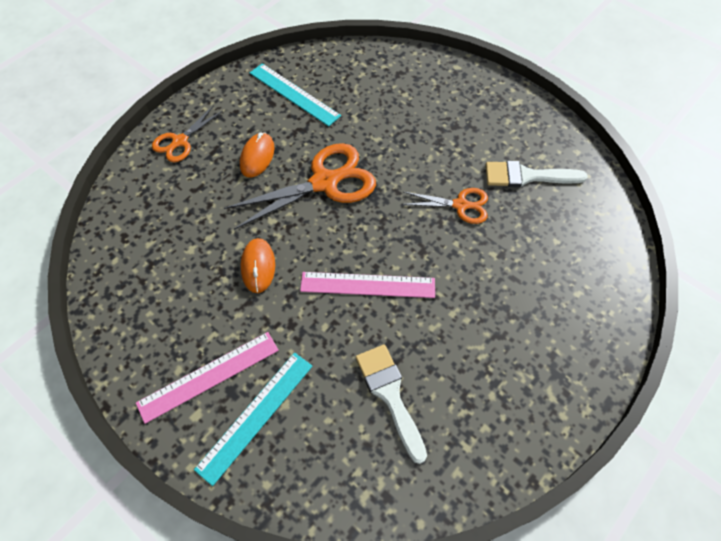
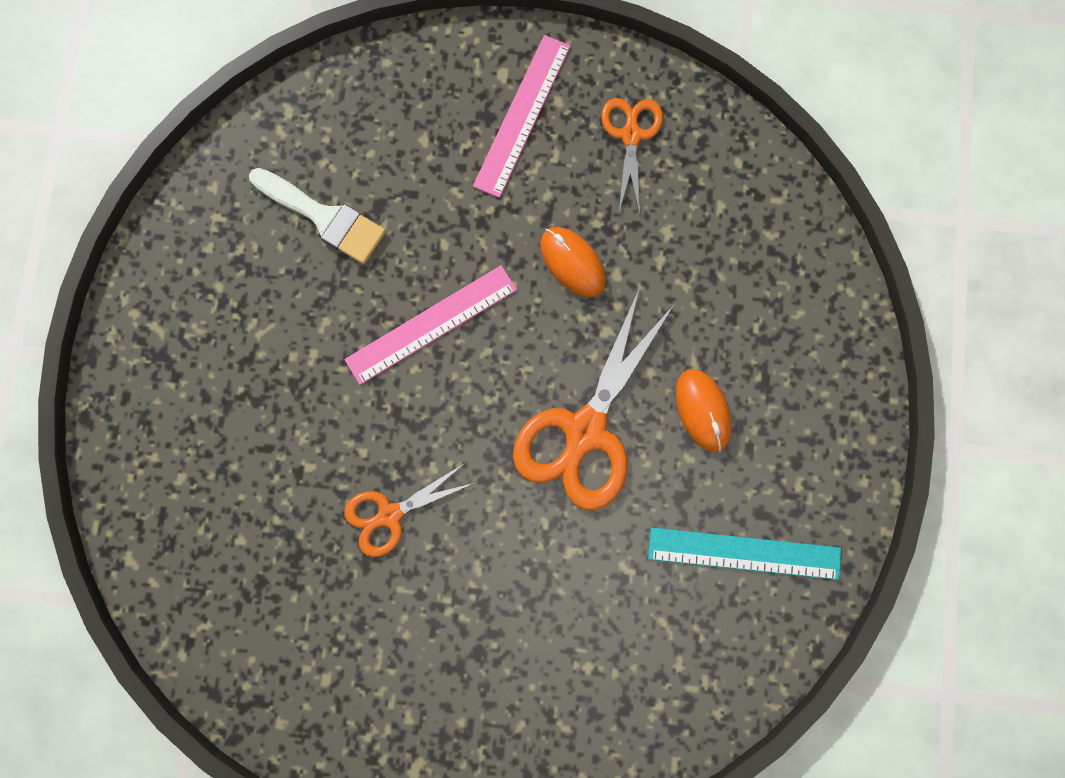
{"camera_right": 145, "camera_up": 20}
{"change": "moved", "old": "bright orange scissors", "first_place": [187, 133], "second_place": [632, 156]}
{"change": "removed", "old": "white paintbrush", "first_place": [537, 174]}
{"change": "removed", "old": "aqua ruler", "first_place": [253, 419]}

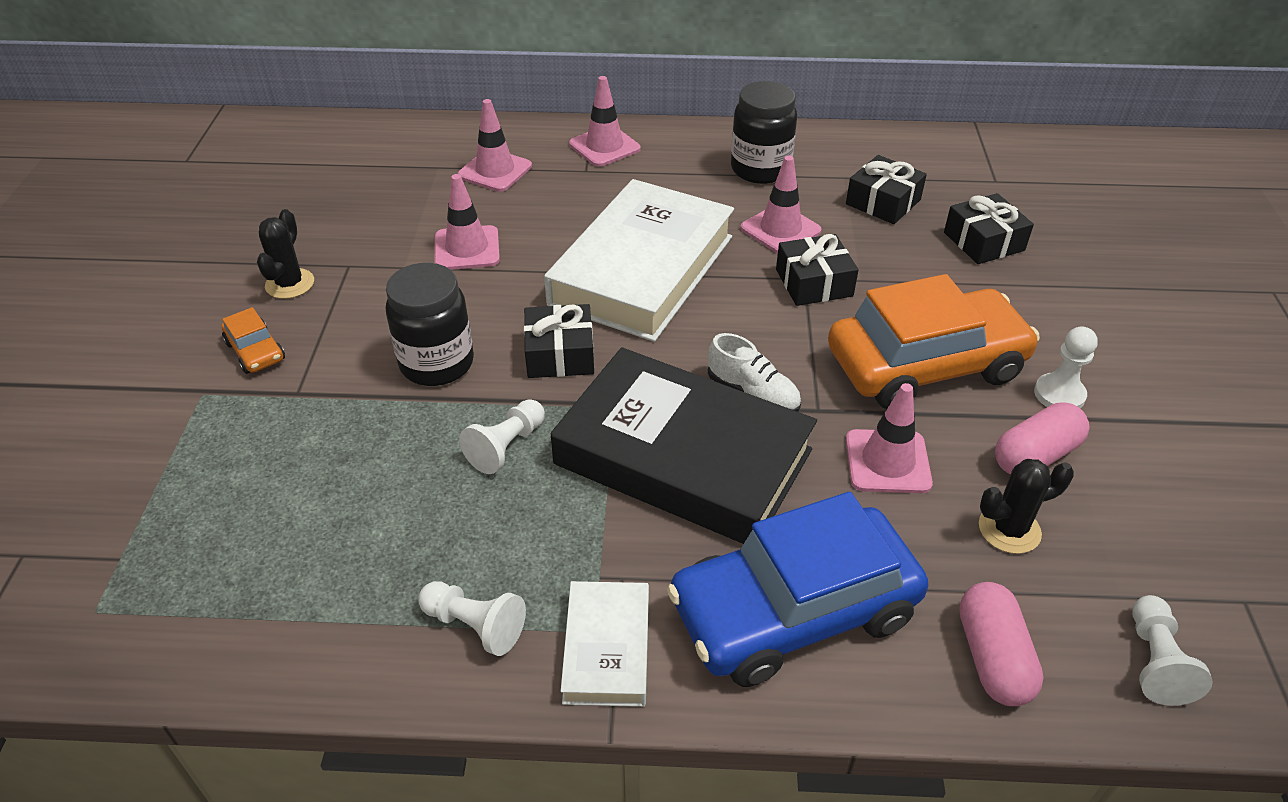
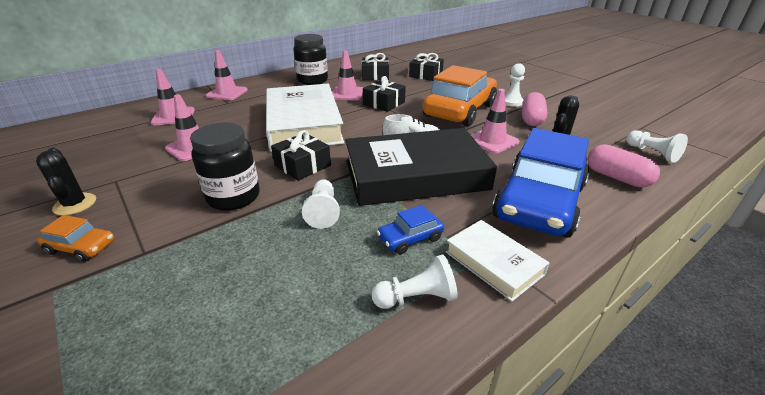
{"camera_right": -40, "camera_up": -10}
{"change": "added", "new": "blue toy car", "second_place": [410, 229]}

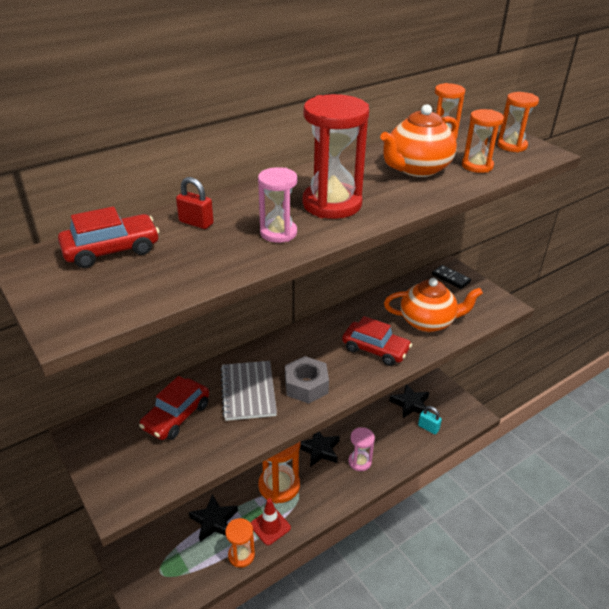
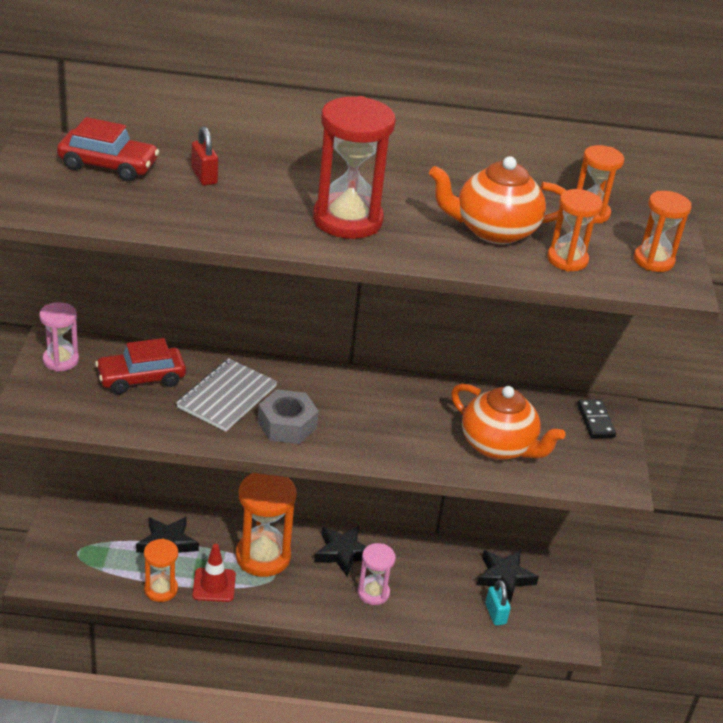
{"camera_right": 35, "camera_up": 0}
{"change": "moved", "old": "rose-pink hourglass", "first_place": [277, 205], "second_place": [59, 337]}
{"change": "removed", "old": "red toy car", "first_place": [377, 341]}

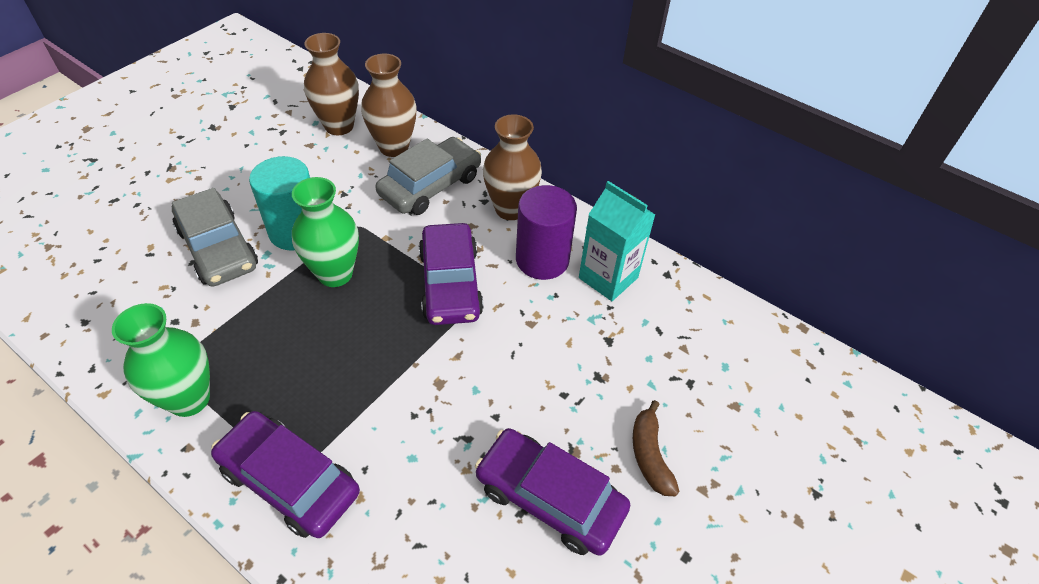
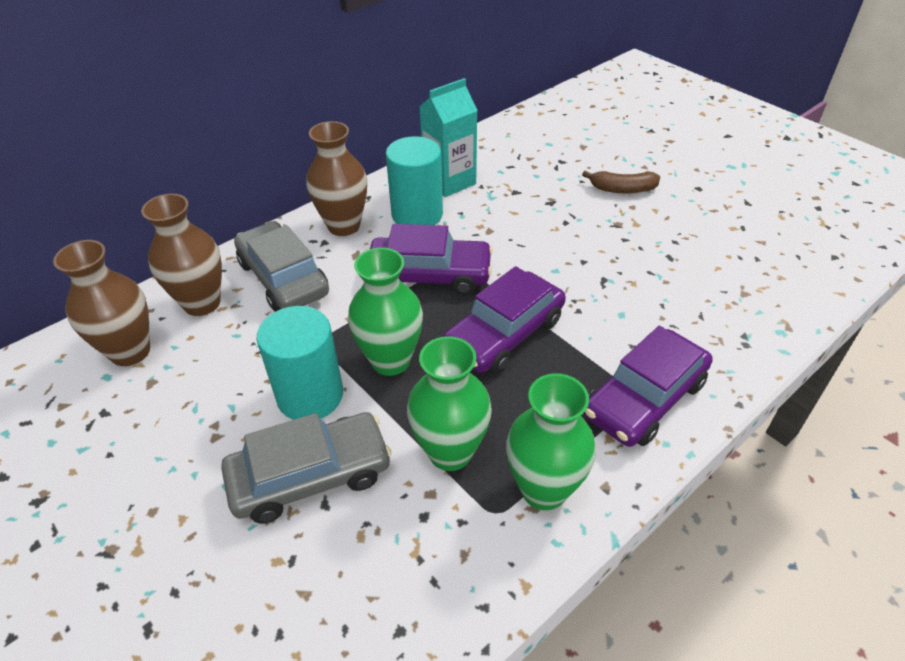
{"camera_right": -75, "camera_up": -5}
{"change": "recoloured", "old": "violet cylinder", "new": "aqua cylinder", "first_place": [546, 232], "second_place": [414, 180]}
{"change": "moved", "old": "violet toy car", "first_place": [552, 492], "second_place": [504, 319]}
{"change": "added", "new": "leaf-green flower vase", "second_place": [449, 403]}

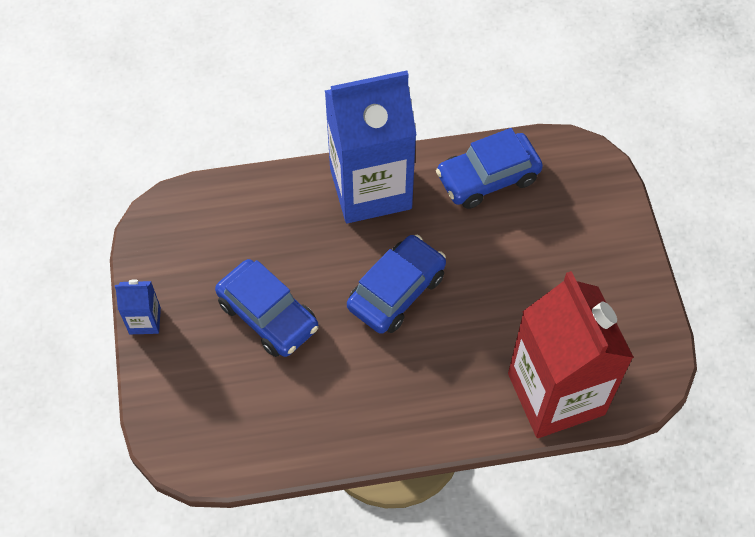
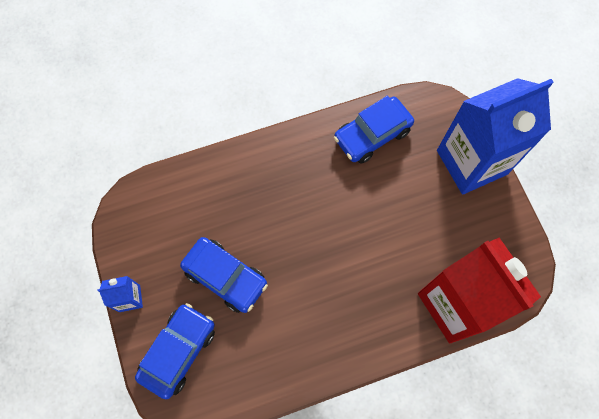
{"camera_right": -10, "camera_up": 10}
{"change": "moved", "old": "blue juice carton", "first_place": [371, 146], "second_place": [495, 136]}
{"change": "moved", "old": "blue toy car", "first_place": [396, 284], "second_place": [175, 351]}

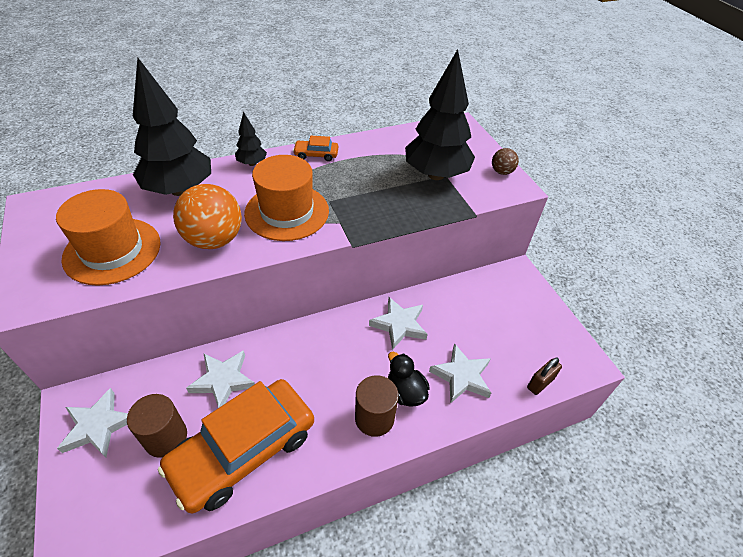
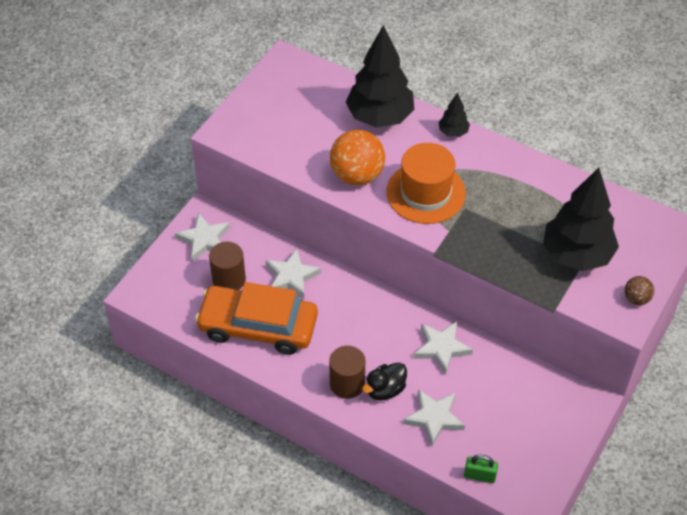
{"camera_right": 55, "camera_up": 5}
{"change": "removed", "old": "bright orange toy car", "first_place": [315, 148]}
{"change": "removed", "old": "bright orange top hat", "first_place": [108, 237]}
{"change": "turned", "old": "ebony duck", "first_place": [409, 379], "second_place": [384, 381], "degrees": -150}
{"change": "recoloured", "old": "dark brown small lock", "new": "leaf-green small lock", "first_place": [544, 376], "second_place": [481, 469]}

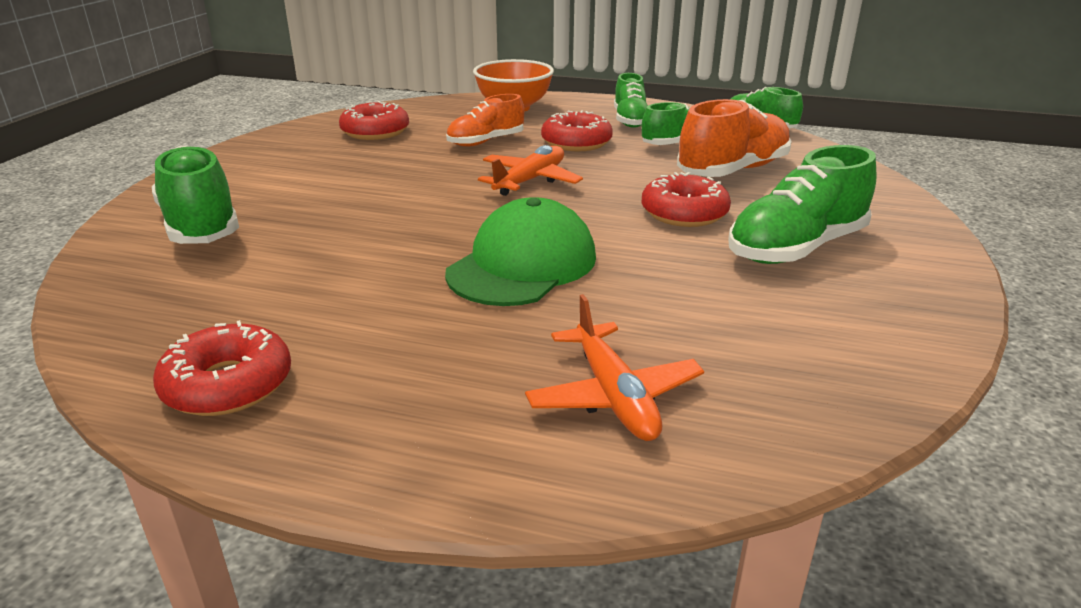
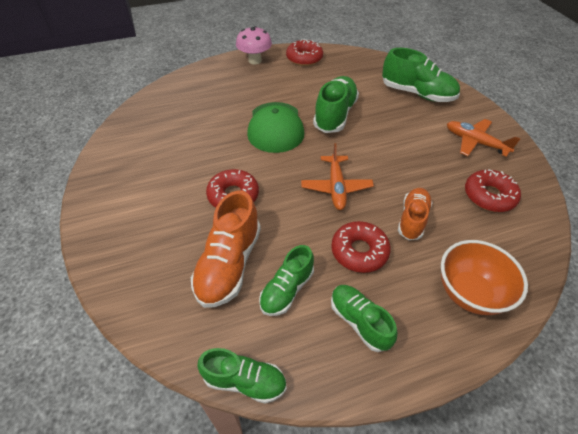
{"camera_right": 145, "camera_up": 20}
{"change": "moved", "old": "leaf-green shoe", "first_place": [802, 204], "second_place": [336, 104]}
{"change": "moved", "old": "bright orange plane", "first_place": [614, 367], "second_place": [483, 138]}
{"change": "added", "new": "rose-pink fungus", "second_place": [254, 45]}

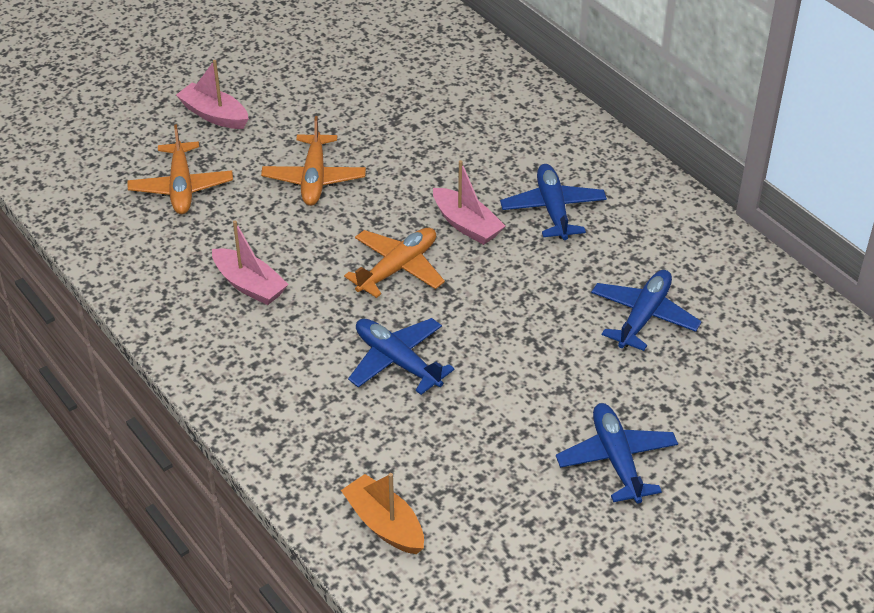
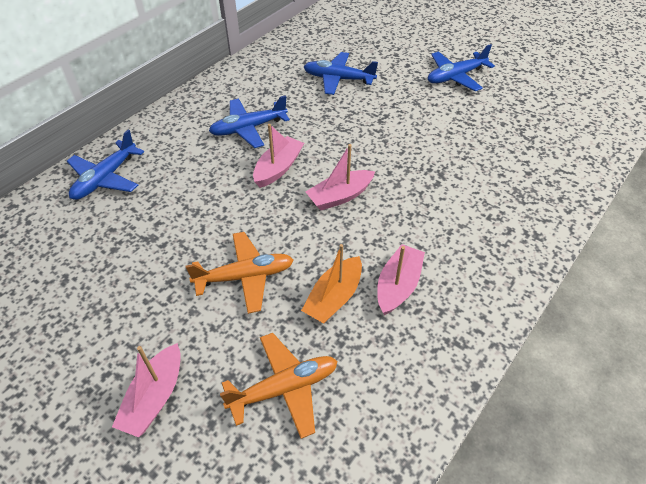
{"camera_right": -105, "camera_up": 5}
{"change": "replaced", "old": "bright orange plane", "new": "rose-pink toy boat", "first_place": [394, 263], "second_place": [340, 177]}
{"change": "moved", "old": "blue plane", "first_place": [401, 356], "second_place": [105, 165]}
{"change": "moved", "old": "bright orange toy boat", "first_place": [382, 513], "second_place": [331, 283]}

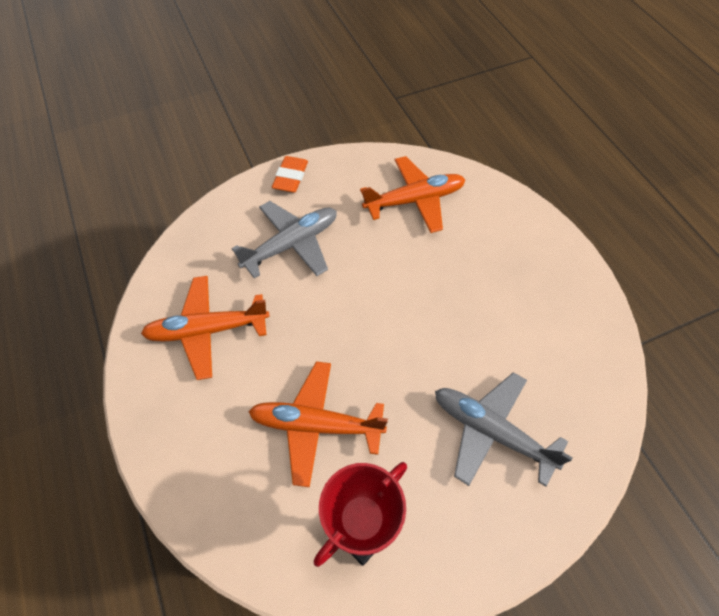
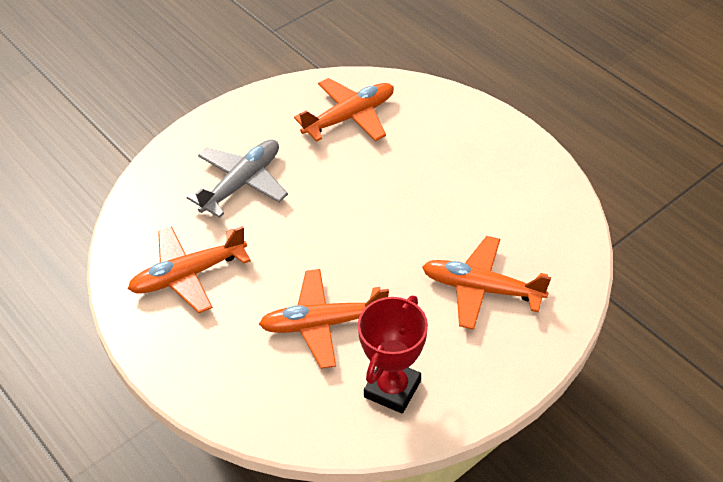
{"camera_right": -15, "camera_up": -10}
{"change": "removed", "old": "bright orange gum eraser", "first_place": [290, 174]}
{"change": "recoloured", "old": "grey plane", "new": "bright orange plane", "first_place": [504, 429], "second_place": [486, 283]}

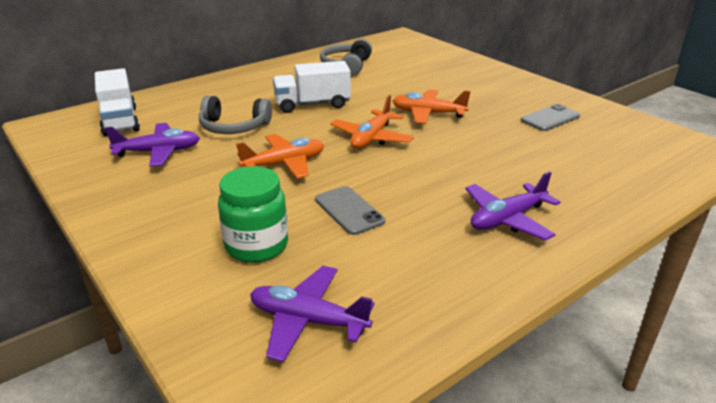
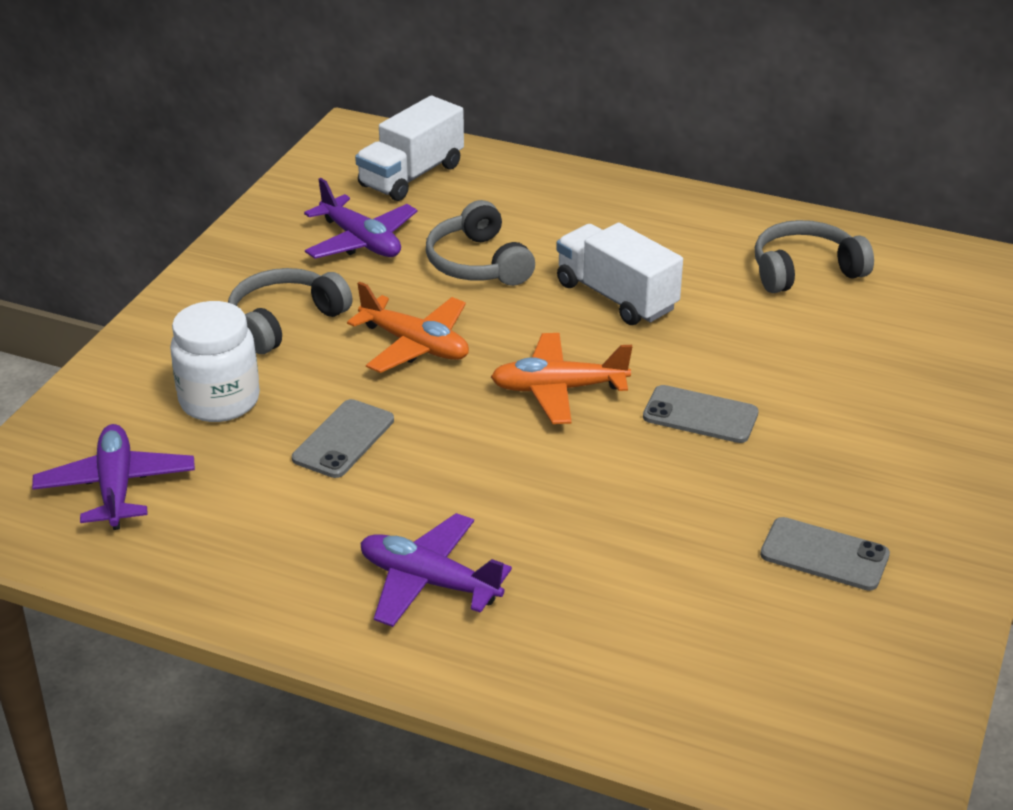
{"camera_right": 60, "camera_up": 5}
{"change": "replaced", "old": "bright orange plane", "new": "grey smartphone", "first_place": [432, 106], "second_place": [701, 414]}
{"change": "recoloured", "old": "leaf-green preserve jar", "new": "white preserve jar", "first_place": [253, 214], "second_place": [215, 361]}
{"change": "added", "new": "grey headphones", "second_place": [290, 311]}

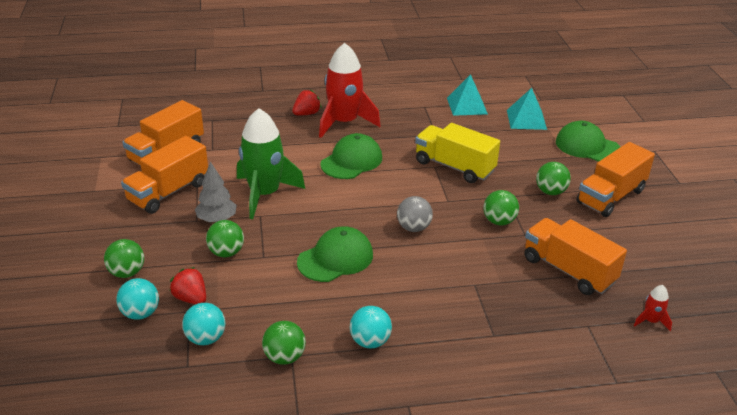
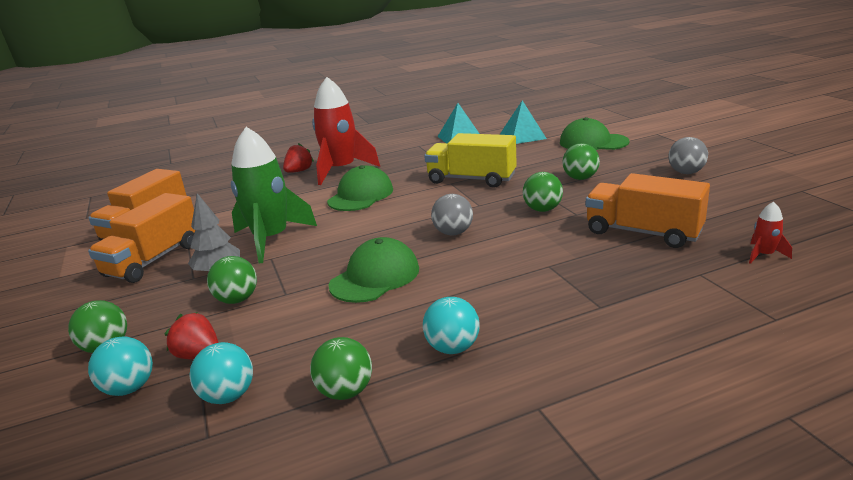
{"camera_right": -10, "camera_up": -10}
{"change": "removed", "old": "bright orange toy truck", "first_place": [615, 179]}
{"change": "added", "new": "grey sphere", "second_place": [688, 155]}

